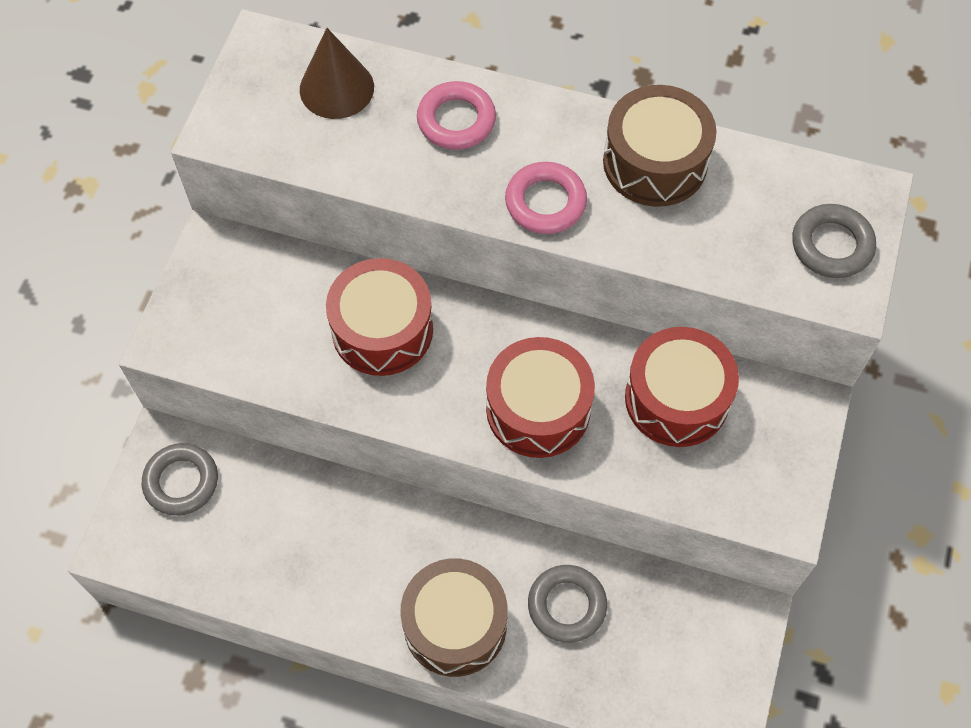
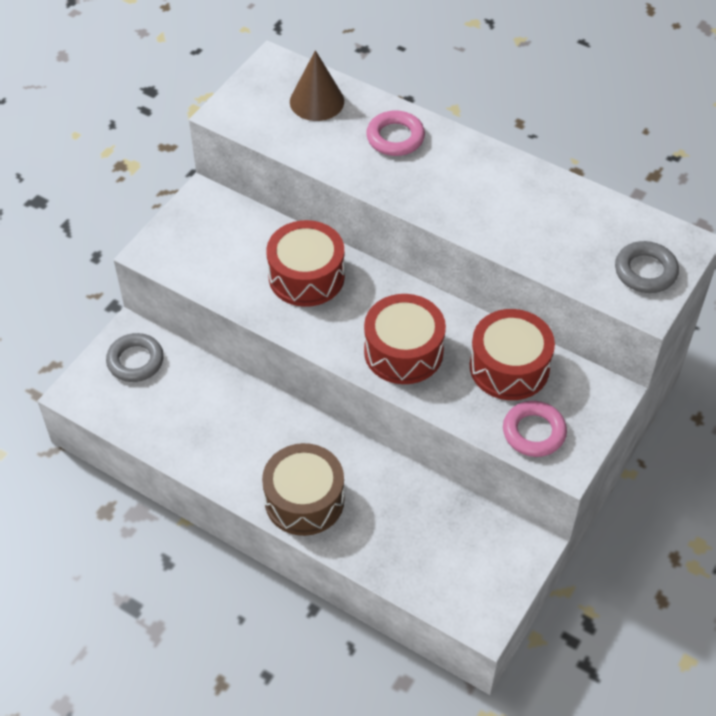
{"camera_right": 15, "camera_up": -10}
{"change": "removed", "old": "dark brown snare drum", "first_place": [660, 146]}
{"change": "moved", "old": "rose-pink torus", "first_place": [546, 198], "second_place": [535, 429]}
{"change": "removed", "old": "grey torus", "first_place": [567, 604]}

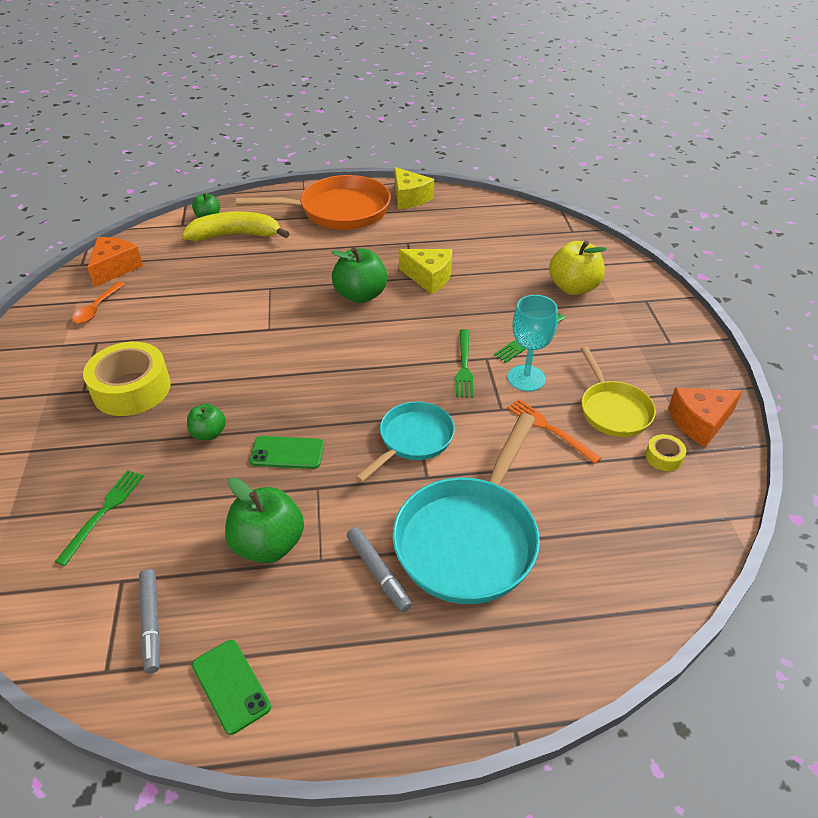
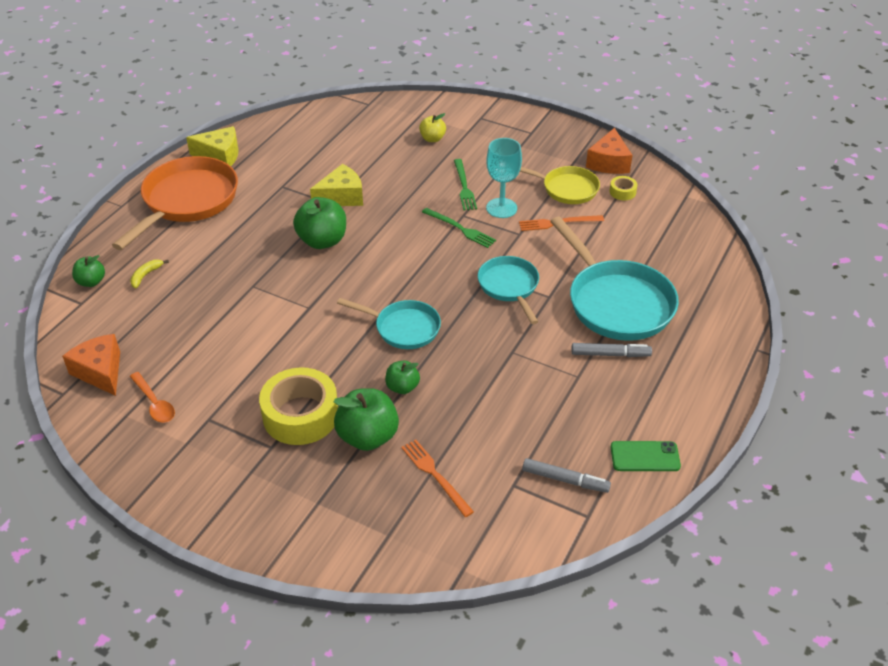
{"camera_right": -55, "camera_up": 0}
{"change": "resized", "old": "golden toy banana", "first_place": [236, 226], "second_place": [149, 273], "factor": 0.42}
{"change": "resized", "old": "golden toy apple", "first_place": [578, 267], "second_place": [432, 127], "factor": 0.57}
{"change": "removed", "old": "leaf-green smartphone", "first_place": [287, 452]}
{"change": "recoloured", "old": "leaf-green table fork", "new": "bright orange table fork", "first_place": [99, 518], "second_place": [437, 478]}
{"change": "moved", "old": "leaf-green toy apple", "first_place": [264, 520], "second_place": [366, 419]}
{"change": "added", "new": "aqua pan", "second_place": [389, 323]}

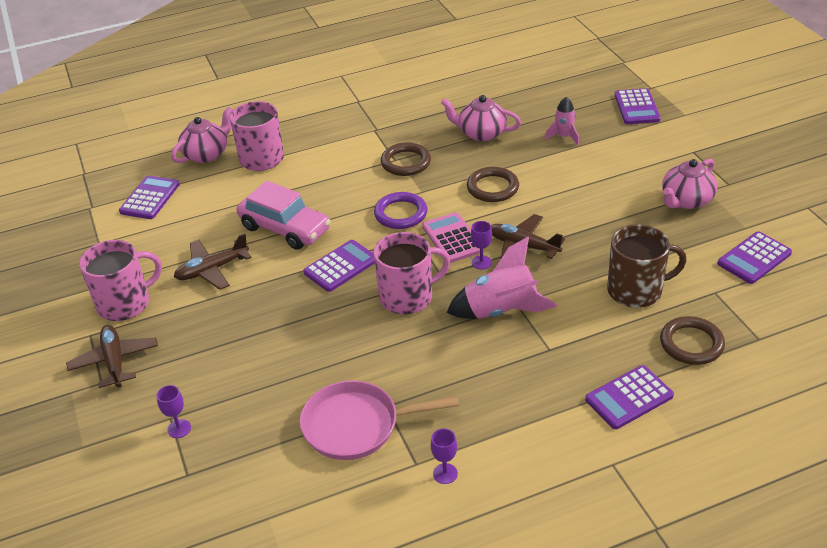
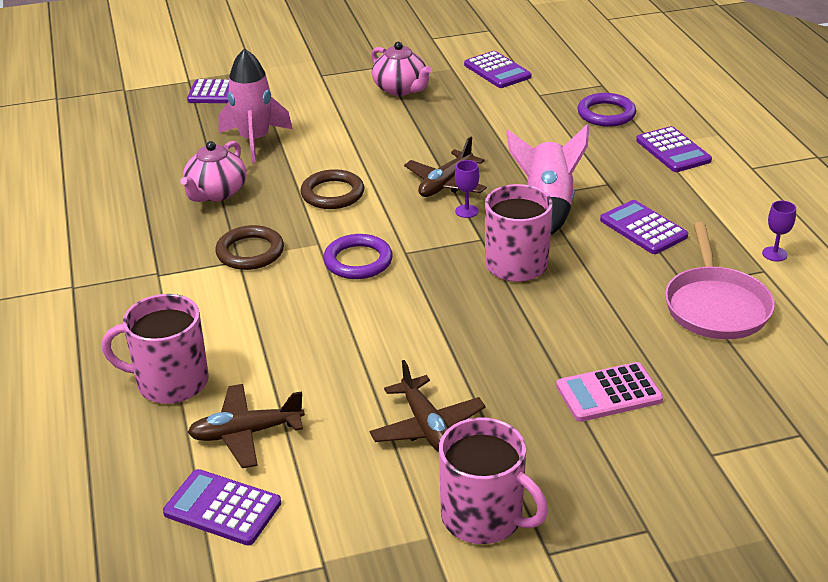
{"camera_right": -85, "camera_up": -5}
{"change": "resized", "old": "rose-pink rocket", "first_place": [562, 121], "second_place": [255, 105], "factor": 1.78}
{"change": "removed", "old": "rose-pink china teapot", "first_place": [202, 135]}
{"change": "removed", "old": "rose-pink toy car", "first_place": [284, 215]}
{"change": "moved", "old": "rose-pink pocket calculator", "first_place": [453, 237], "second_place": [609, 392]}
{"change": "removed", "old": "dark brown coffee mug", "first_place": [647, 266]}
{"change": "turned", "old": "rose-pink coffee mug", "first_place": [120, 280], "second_place": [493, 480], "degrees": 150}
{"change": "moved", "old": "violet pocket calculator", "first_place": [339, 266], "second_place": [644, 227]}
{"change": "recoloured", "old": "dark brown torus", "new": "violet torus", "first_place": [692, 340], "second_place": [606, 110]}
{"change": "moved", "old": "dark brown plane", "first_place": [112, 356], "second_place": [246, 426]}
{"change": "removed", "old": "violet chalice", "first_place": [173, 411]}

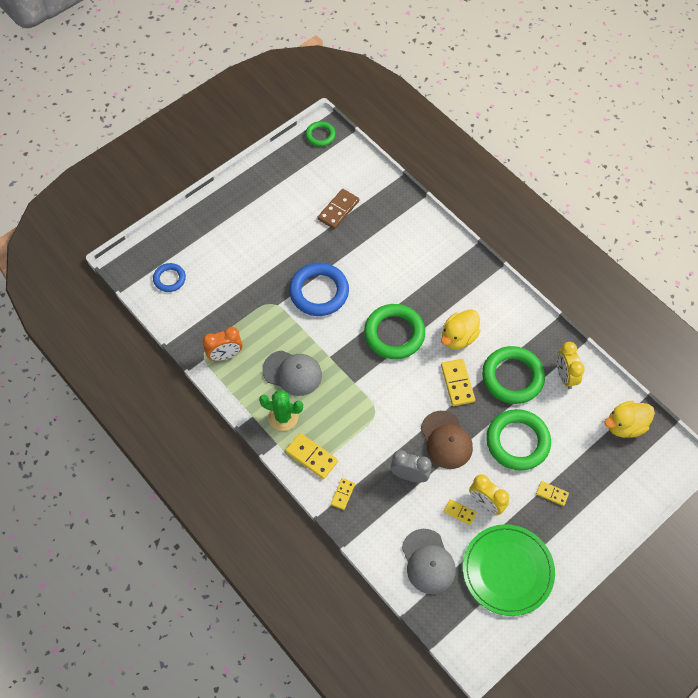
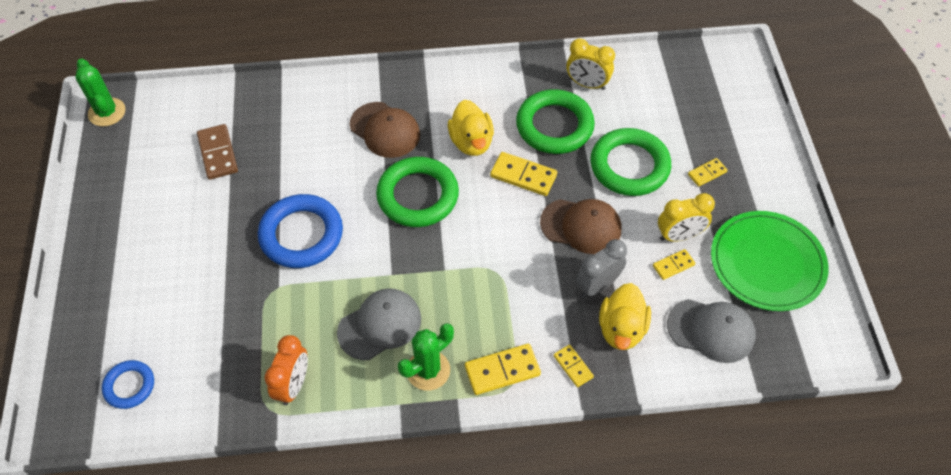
{"camera_right": -55, "camera_up": -5}
{"change": "replaced", "old": "leaf-green torus", "new": "leaf-green prickly plant", "first_place": [320, 134], "second_place": [100, 93]}
{"change": "moved", "old": "golden duck", "first_place": [629, 419], "second_place": [625, 316]}
{"change": "added", "new": "dark brown baseball cap", "second_place": [385, 130]}

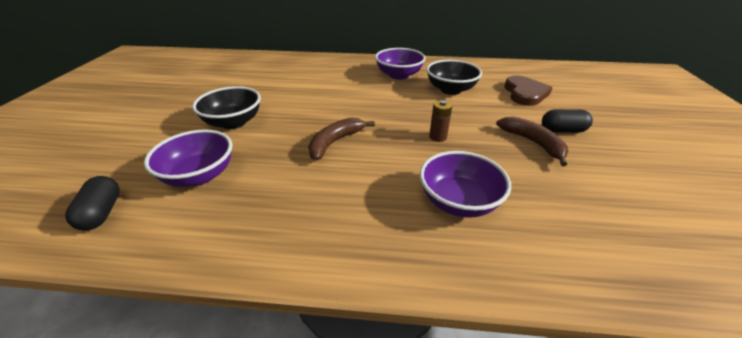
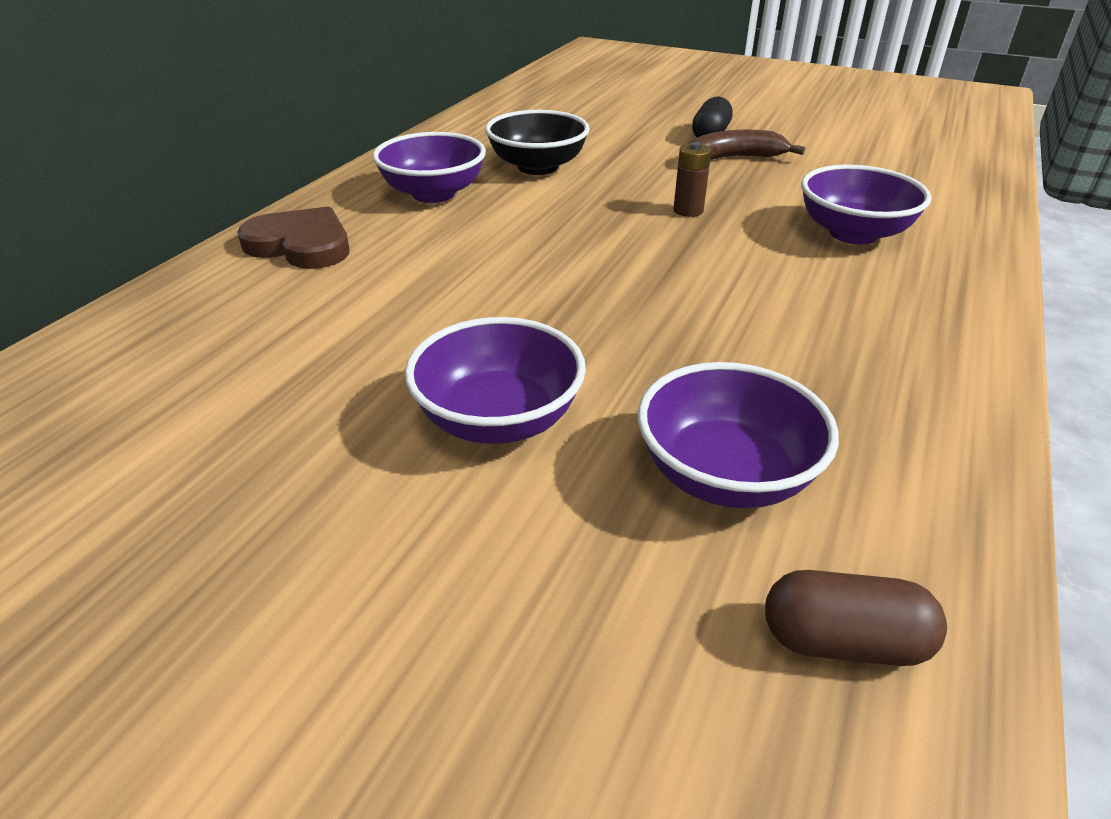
{"camera_right": -70, "camera_up": 0}
{"change": "moved", "old": "dark brown heart", "first_place": [528, 90], "second_place": [293, 237]}
{"change": "recoloured", "old": "ebony serving bowl", "new": "violet serving bowl", "first_place": [226, 107], "second_place": [495, 380]}
{"change": "removed", "old": "dark brown toy banana", "first_place": [341, 139]}
{"change": "recoloured", "old": "ebony capsule", "new": "dark brown capsule", "first_place": [92, 203], "second_place": [856, 618]}

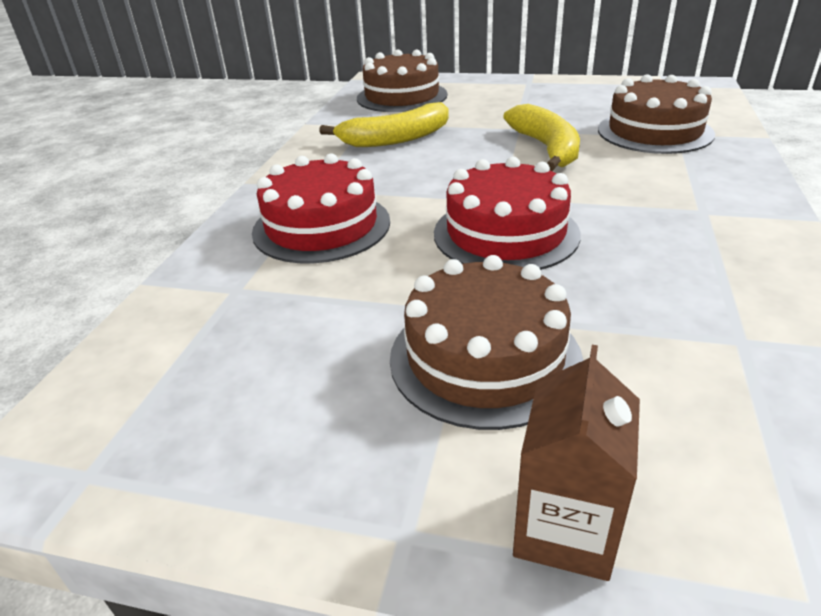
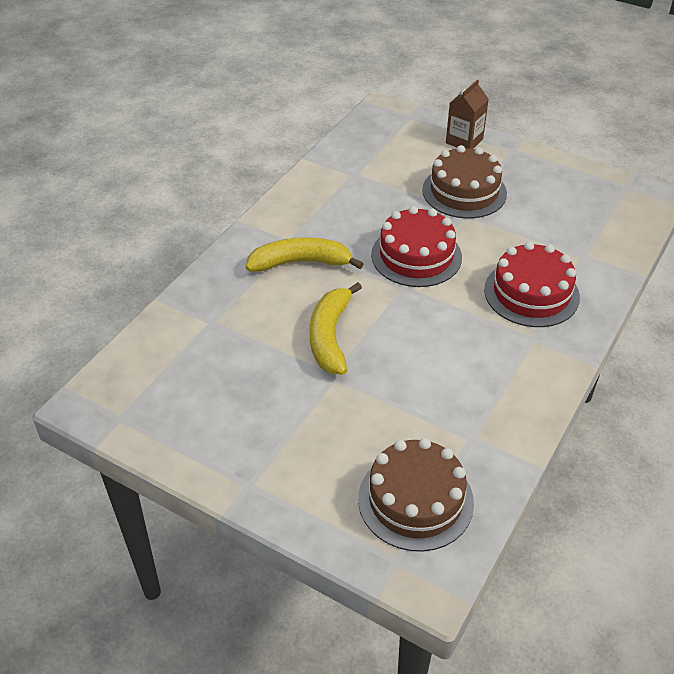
{"camera_right": -165, "camera_up": 10}
{"change": "removed", "old": "dark brown layer cake", "first_place": [656, 114]}
{"change": "moved", "old": "golden toy banana", "first_place": [384, 124], "second_place": [305, 254]}

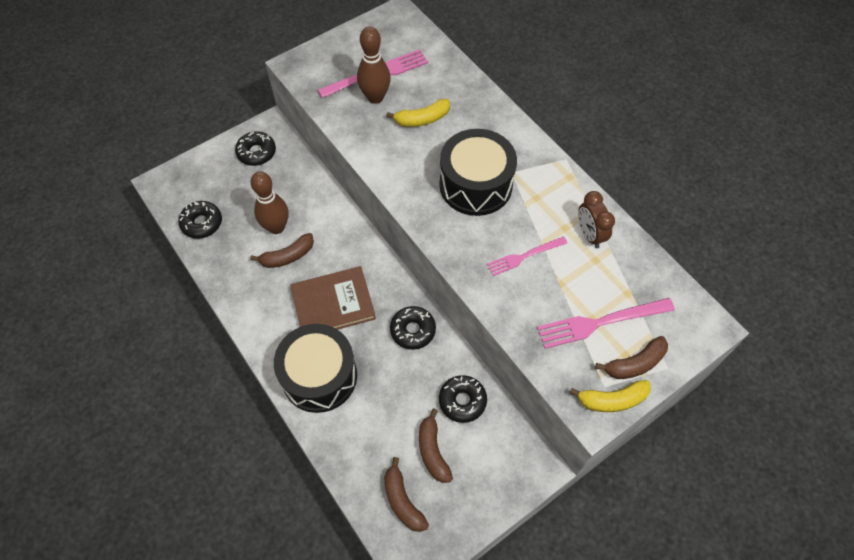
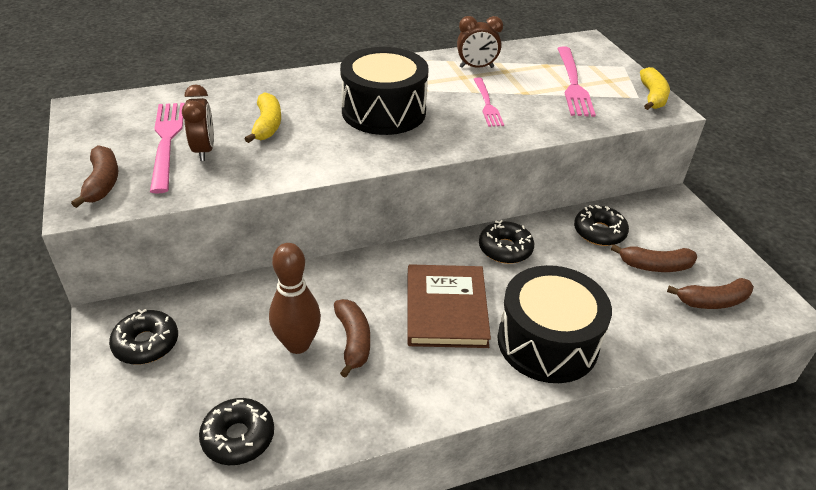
{"camera_right": -75, "camera_up": -20}
{"change": "replaced", "old": "dark brown skittle", "new": "dark brown clock", "first_place": [374, 65], "second_place": [198, 123]}
{"change": "moved", "old": "dark brown toy banana", "first_place": [631, 357], "second_place": [94, 176]}

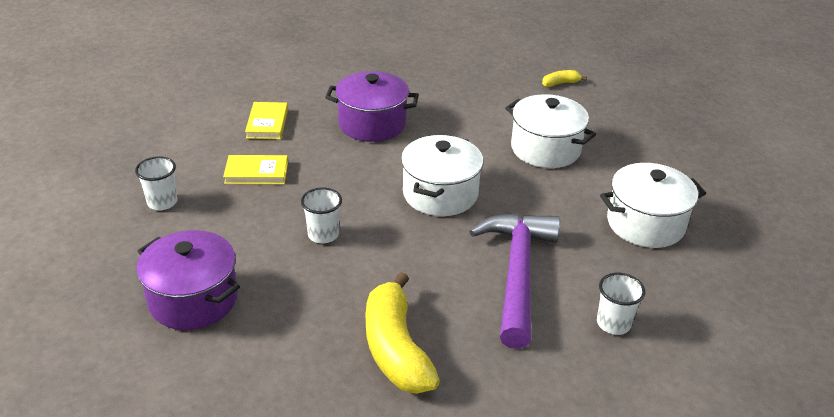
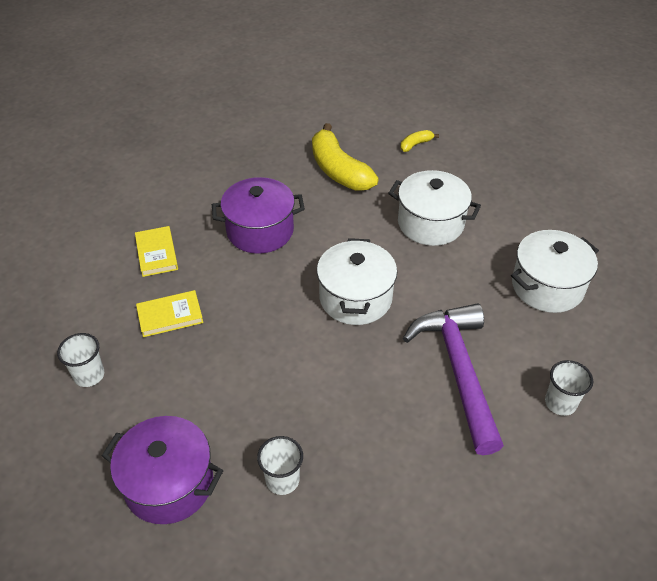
{"camera_right": -15, "camera_up": 10}
{"change": "moved", "old": "white beaker", "first_place": [321, 215], "second_place": [280, 465]}
{"change": "moved", "old": "golden toy banana", "first_place": [403, 333], "second_place": [345, 157]}

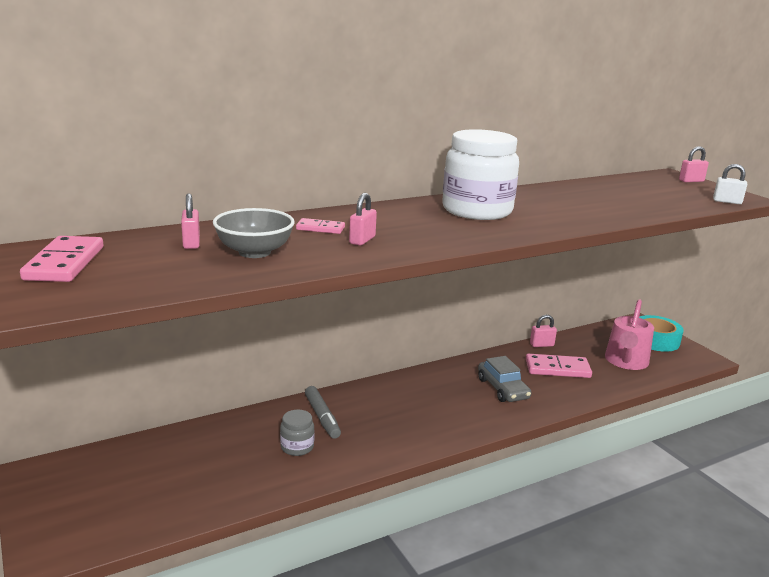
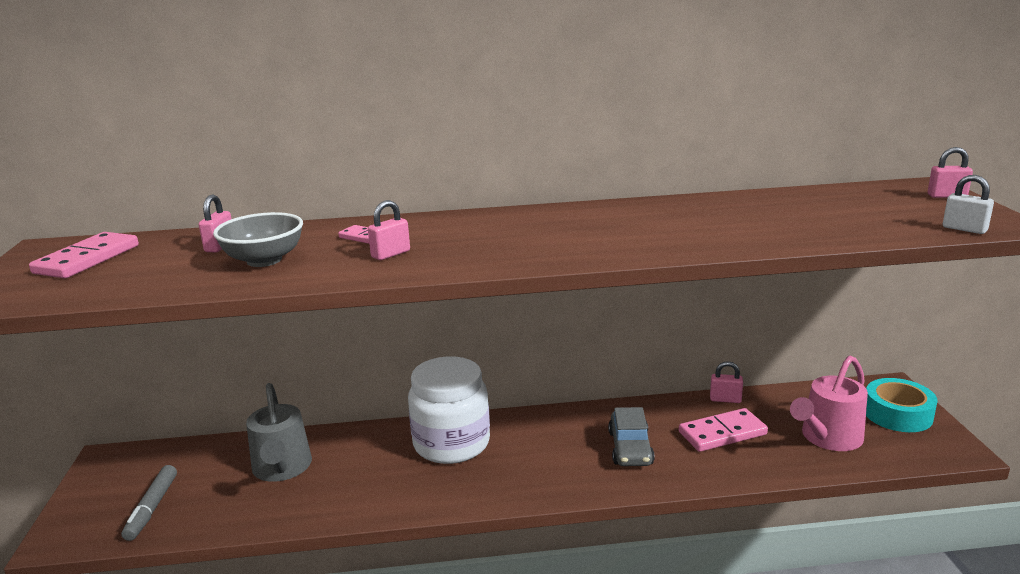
{"camera_right": 25, "camera_up": 0}
{"change": "moved", "old": "white preserve jar", "first_place": [480, 174], "second_place": [449, 410]}
{"change": "turned", "old": "rose-pink domino", "first_place": [559, 365], "second_place": [723, 430], "degrees": -45}
{"change": "moved", "old": "grey marker pen", "first_place": [323, 412], "second_place": [149, 503]}
{"change": "removed", "old": "grey preserve jar", "first_place": [297, 432]}
{"change": "added", "new": "grey watering can", "second_place": [279, 432]}

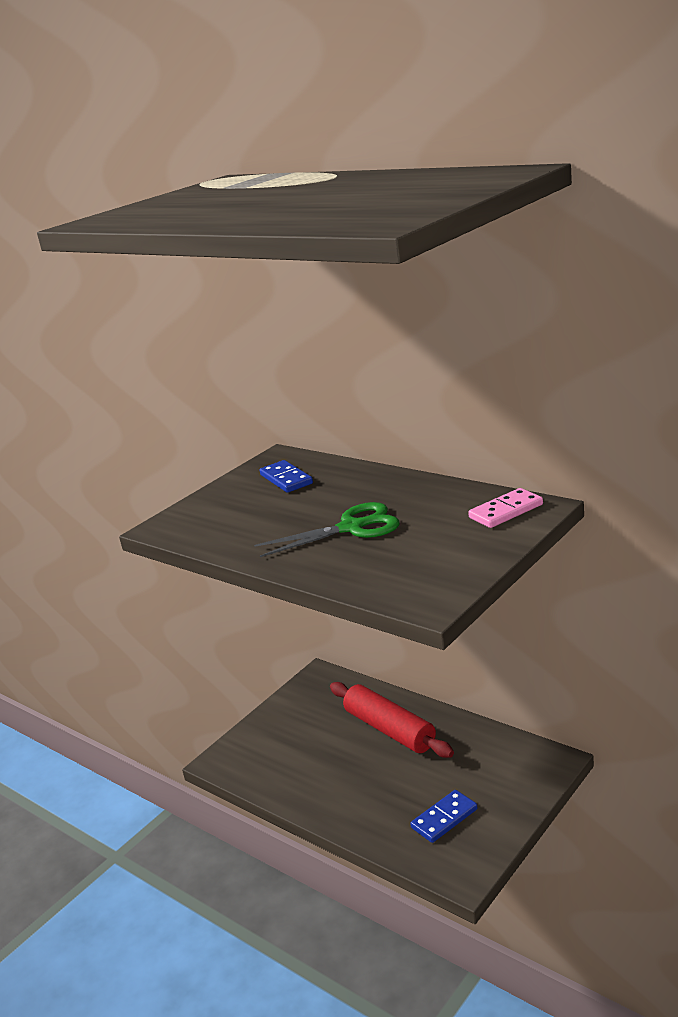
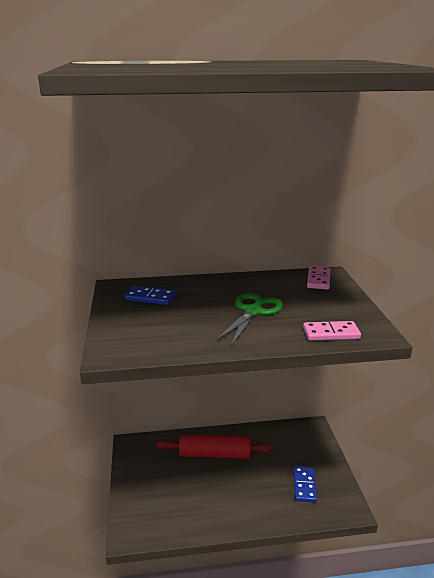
{"camera_right": -50, "camera_up": 0}
{"change": "added", "new": "rose-pink domino", "second_place": [332, 331]}

